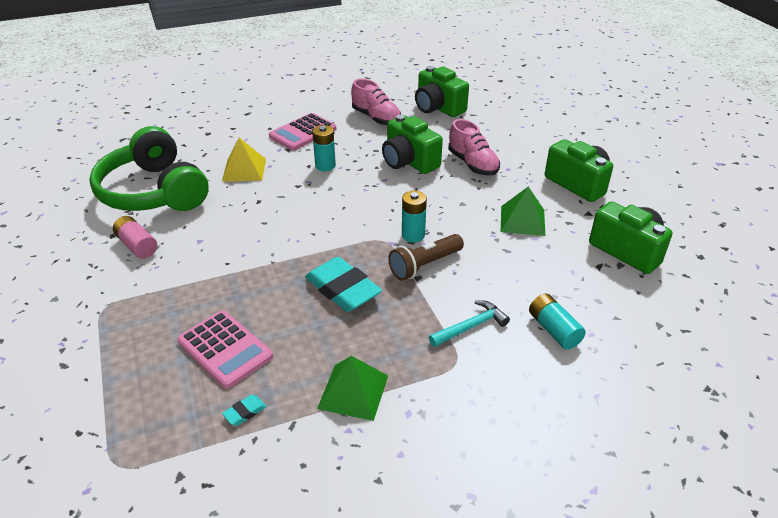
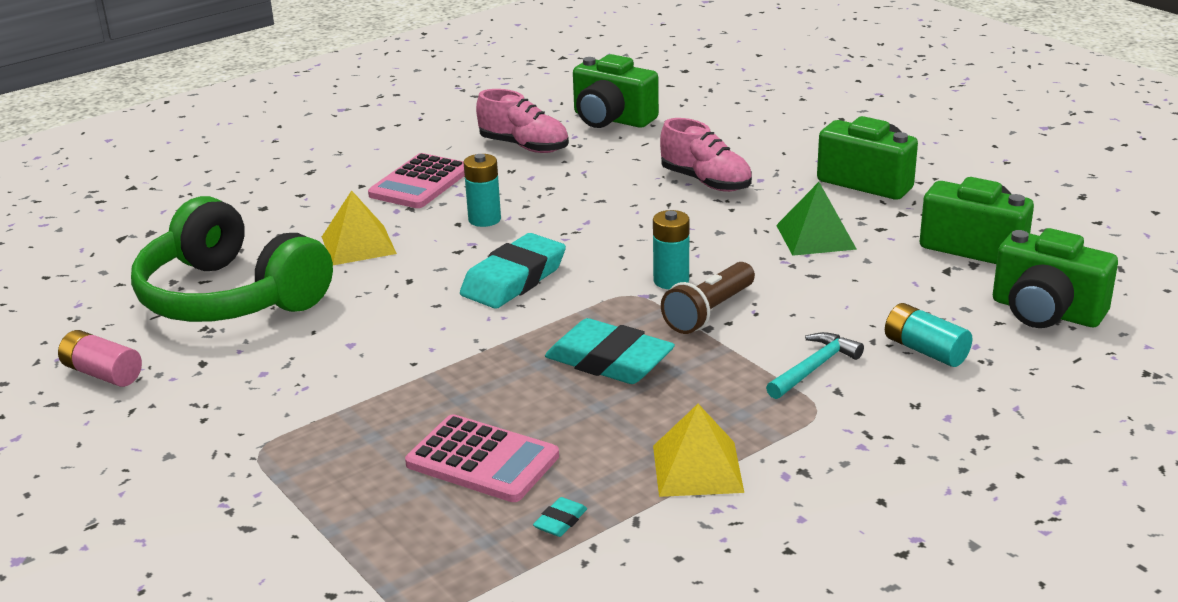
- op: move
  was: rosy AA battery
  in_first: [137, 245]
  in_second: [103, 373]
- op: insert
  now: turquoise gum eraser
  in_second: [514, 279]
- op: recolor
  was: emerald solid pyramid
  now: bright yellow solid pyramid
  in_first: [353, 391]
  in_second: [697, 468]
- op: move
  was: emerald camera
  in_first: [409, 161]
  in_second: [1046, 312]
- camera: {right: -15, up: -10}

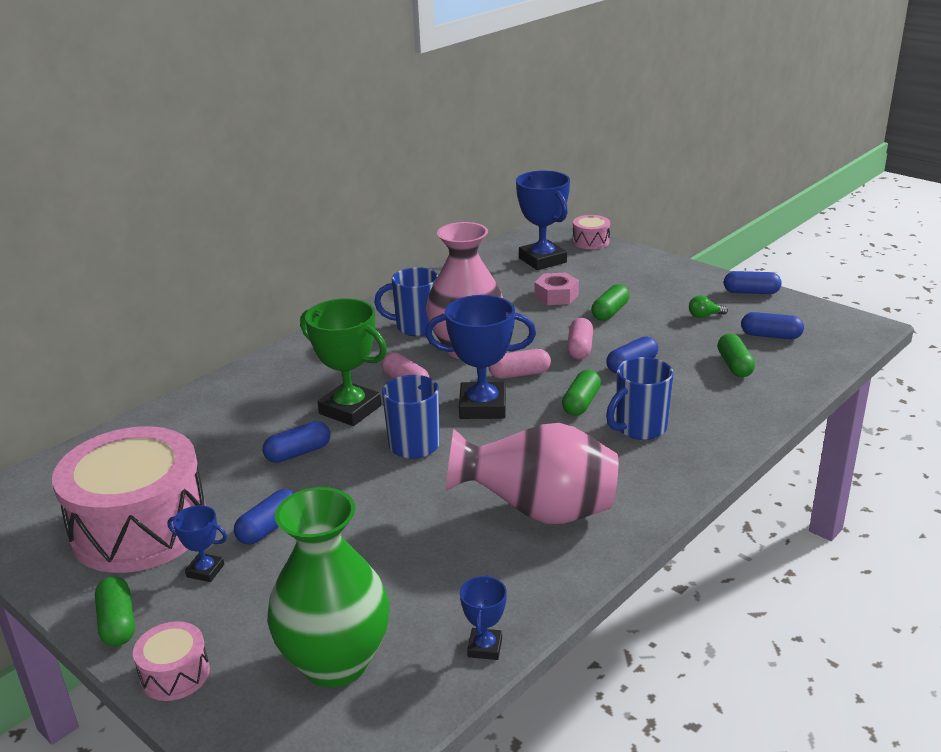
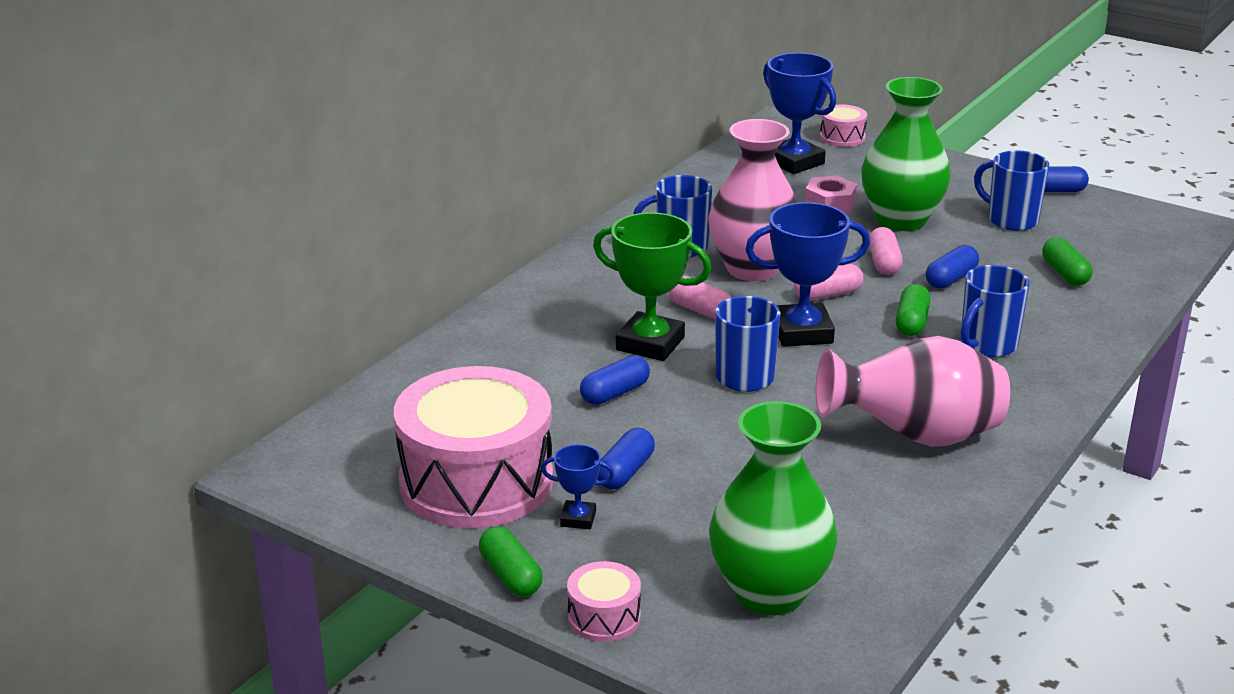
- op: replace
  was: emerald pill
  now: emerald flower vase
  in_first: [610, 312]
  in_second: [901, 220]
- op: replace
  was: emerald lightbulb
  now: blue coffee mug
  in_first: [704, 316]
  in_second: [1011, 220]
- op: delete
  was: blue trophy
  in_first: [485, 647]
- op: delete
  was: blue pill
  in_first: [771, 336]
- camera: {right: -10, up: 0}

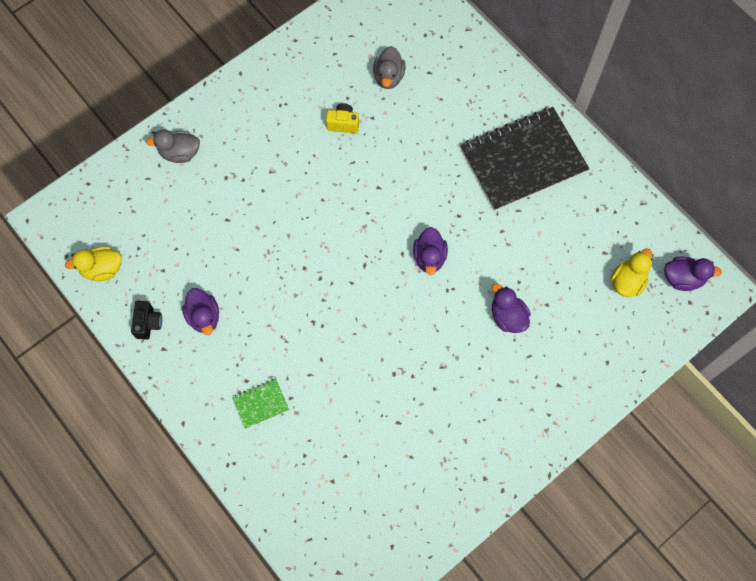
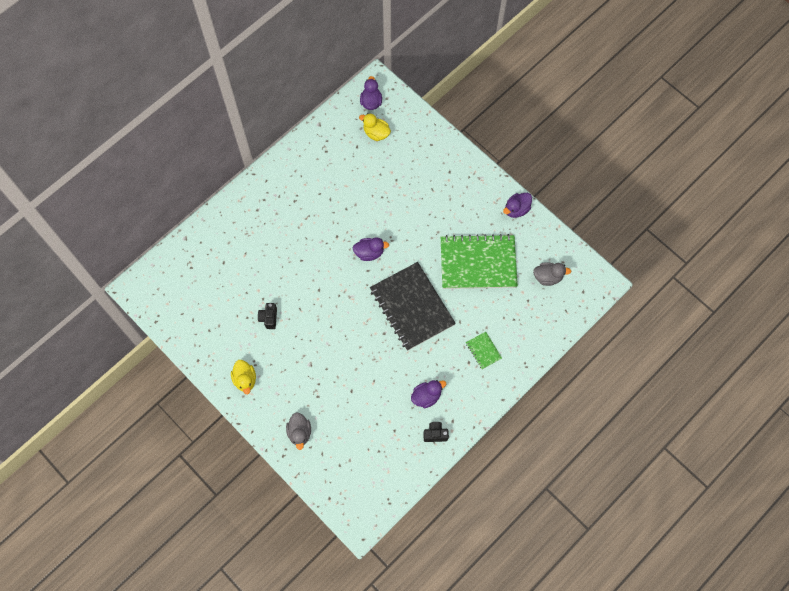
- op: move
  was: bright yellow rubber duck
  in_first: [102, 269]
  in_second: [245, 379]
- op: recolor
  was: bright yellow camera
  now: jet-black camera
  in_first: [343, 123]
  in_second: [269, 318]
- op: move
  was: jet-black notepad
  in_first: [523, 160]
  in_second: [412, 307]
- op: insert
  now: emerald notepad
  in_second: [478, 263]
- op: move
  was: purple rubber duck
  in_first: [507, 317]
  in_second: [516, 209]
- op: move
  was: gray rubber duck
  in_first: [388, 77]
  in_second: [548, 277]
- camera: {right: -95, up: 0}

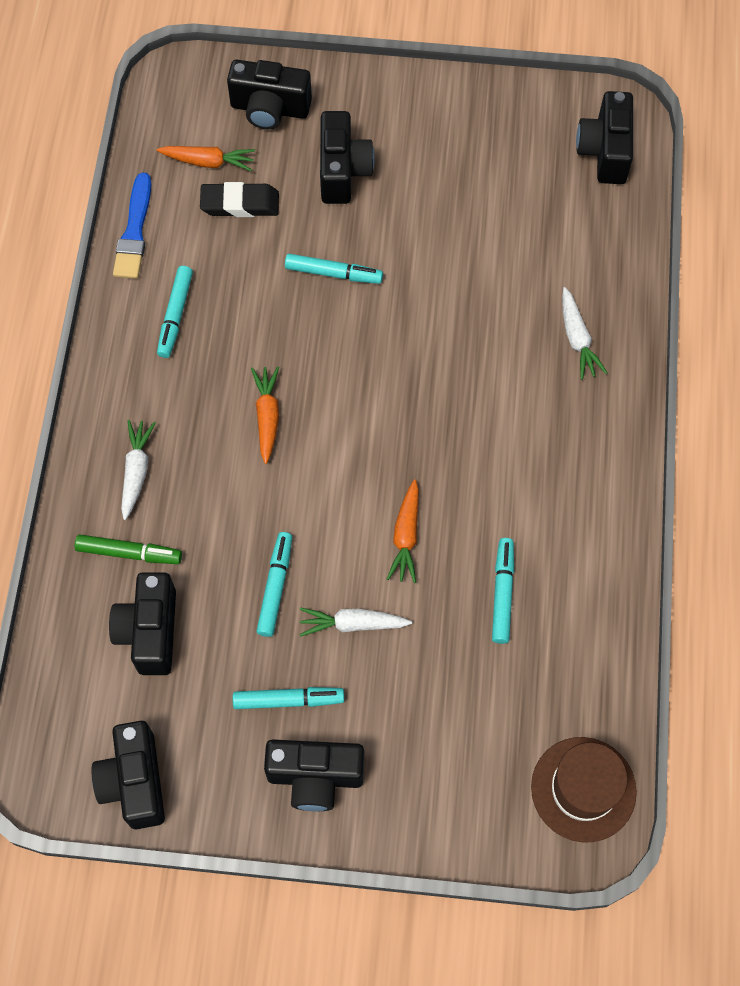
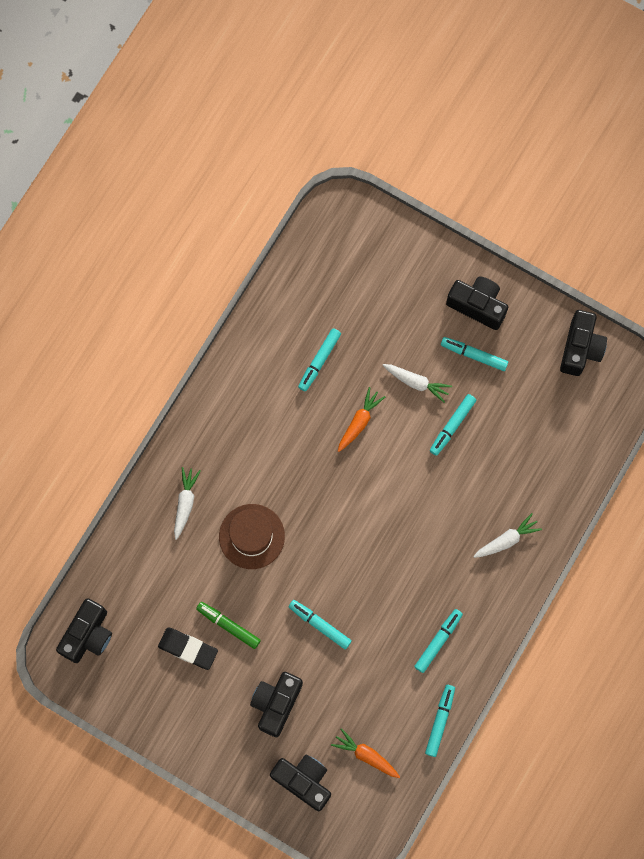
- op: move
  was: jet-black gum eraser
  in_first: [240, 204]
  in_second: [188, 649]
- op: move
  was: emerald felt pen
  in_first: [129, 553]
  in_second: [228, 625]
- op: move
  was: brown hat
  in_first: [583, 789]
  in_second: [251, 536]
- op: replace
  was: blue brush
  now: turquoise felt pen
  in_first: [134, 231]
  in_second: [440, 721]
- op: rotate
  was: snow-white root vegetable
  in_first: [136, 471]
  in_second: [507, 540]
  clockwise: -150
- op: delete
  was: jet-black camera
  in_first: [150, 631]
- op: delete
  was: orange-coloured root vegetable
  in_first: [267, 416]
- camera: {right: -155, up: 10}

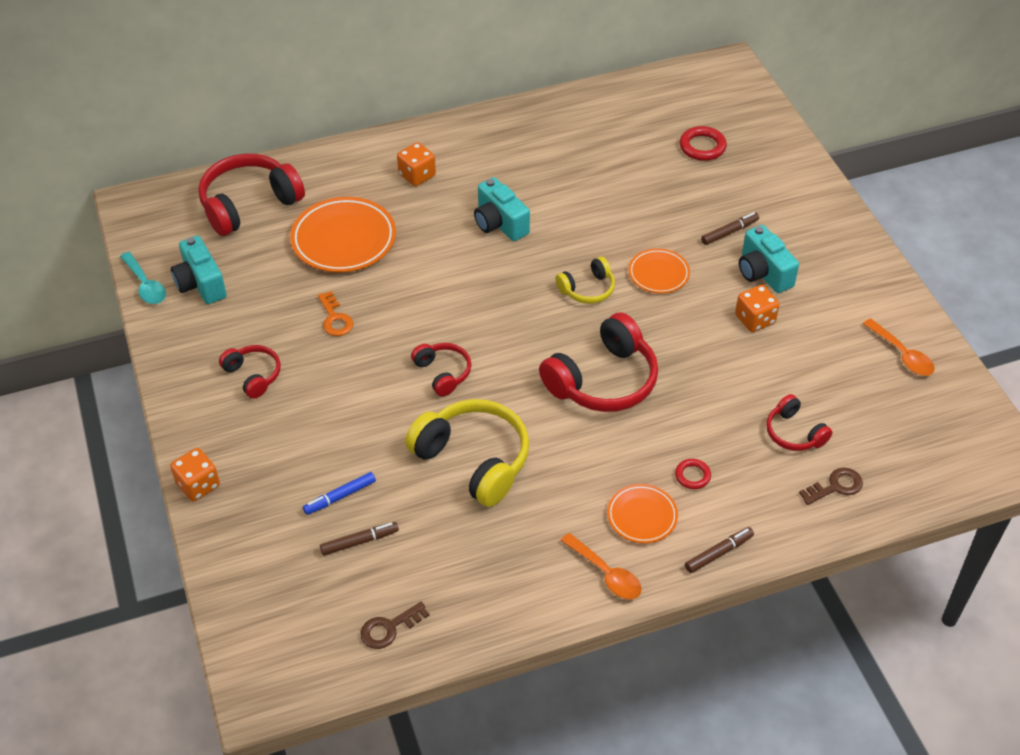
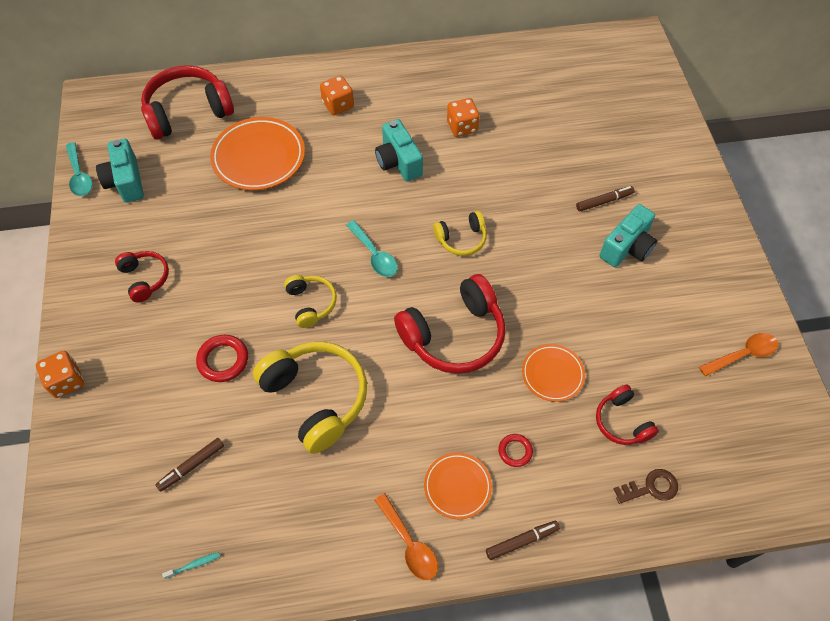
- op: rotate
  was: brown felt pen
  in_first: [359, 542]
  in_second: [191, 466]
  clockwise: 150
- op: replace
  was: brown door key
  now: turquoise dental brush
  in_first: [389, 628]
  in_second: [193, 565]
- op: move
  was: red hoop
  in_first: [702, 147]
  in_second: [223, 360]
- op: recolor
  was: red headset
  now: bright yellow headset
  in_first: [443, 373]
  in_second: [311, 303]
- op: insert
  now: turquoise tablespoon
  in_second: [374, 255]
- op: move
  was: orange-coloured dice
  in_first: [755, 319]
  in_second: [462, 127]
- op: move
  was: orange-coloured dinner plate
  in_first: [658, 274]
  in_second: [552, 374]
- op: rotate
  was: turquoise camera
  in_first: [763, 273]
  in_second: [627, 247]
  clockwise: -120
- op: rotate
  was: orange-coloured tablespoon
  in_first: [902, 354]
  in_second: [743, 354]
  clockwise: -90
- op: delete
  was: blue felt pen
  in_first: [340, 497]
- op: delete
  was: orange-coloured door key
  in_first: [335, 319]
- camera: {right: 10, up: 10}

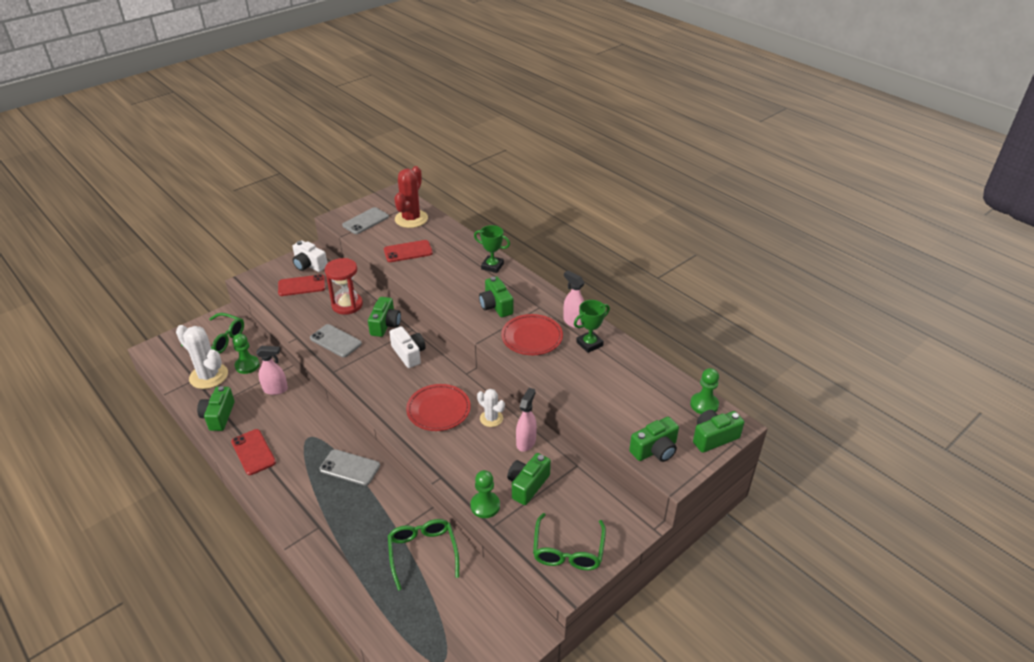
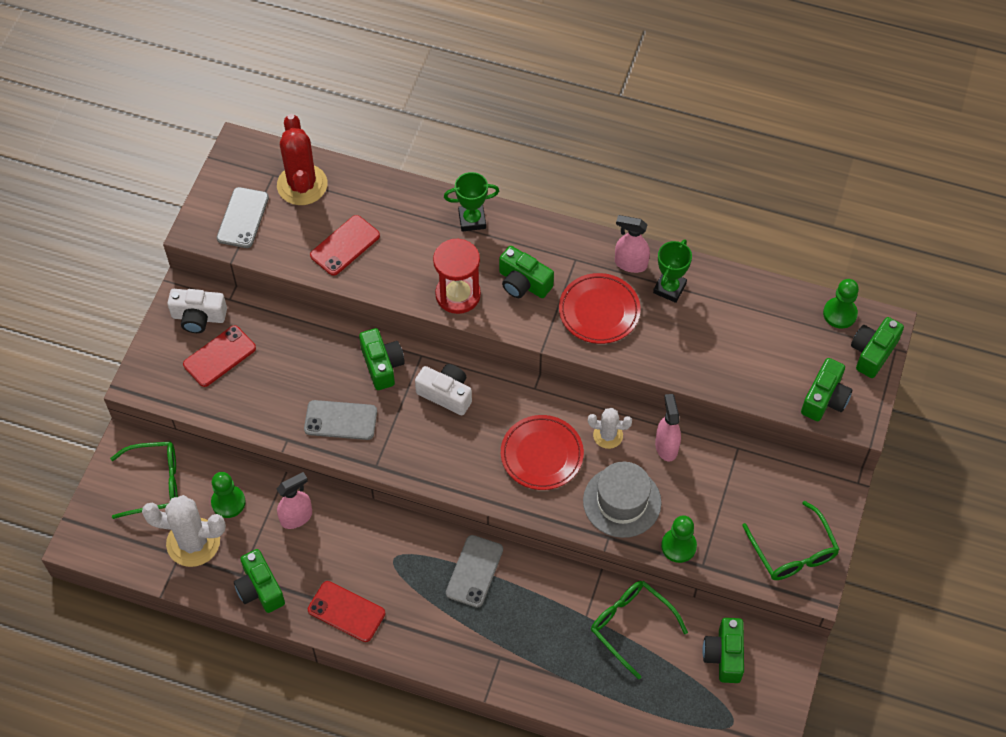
- op: move
  was: red sand timer
  in_first: [347, 305]
  in_second: [458, 295]
- op: rotate
  was: gray phone
  in_first: [350, 467]
  in_second: [474, 571]
  clockwise: -60
- op: insert
  now: gray hat
  in_second: [622, 502]
- op: move
  was: emerald camera
  in_first: [527, 485]
  in_second: [724, 655]
- camera: {right: -30, up: 20}

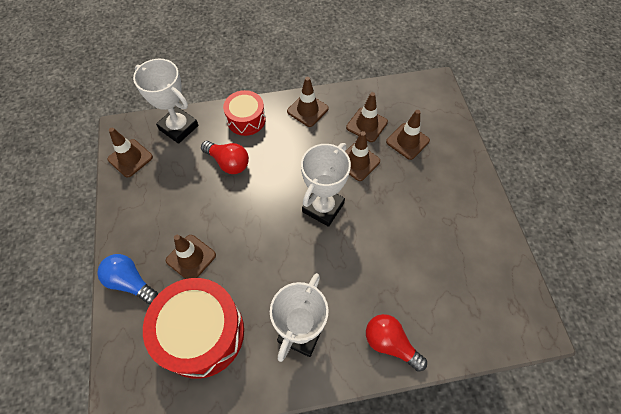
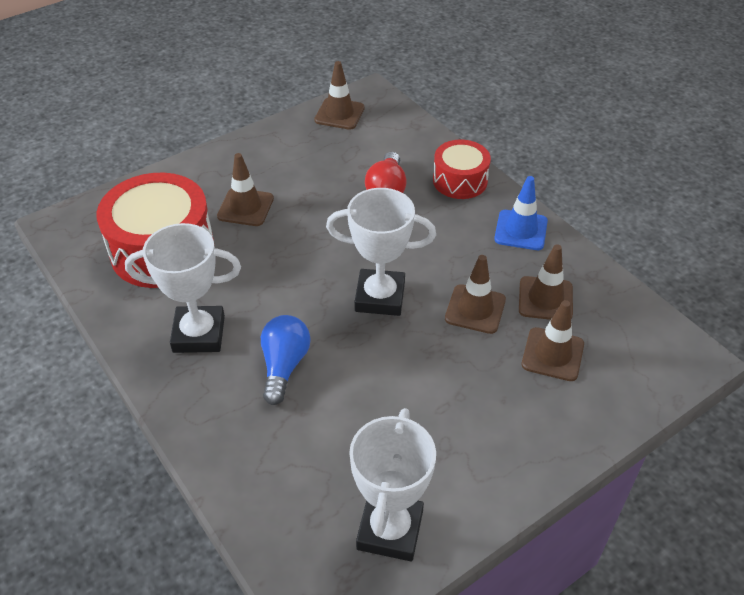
- op: move
  was: blue lightbulb
  in_first: [130, 282]
  in_second: [284, 365]
- op: move
  was: snow-white trophy
  in_first: [178, 127]
  in_second: [390, 530]
- op: recolor
  was: brown road cone
  now: blue road cone
  in_first: [307, 110]
  in_second: [521, 230]
- op: delete
  was: red lightbulb
  in_first: [390, 343]
- camera: {right: 65, up: -15}

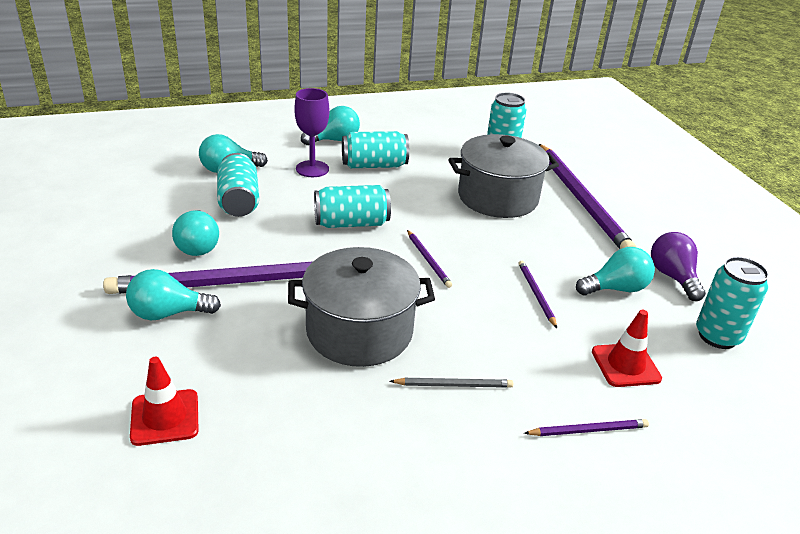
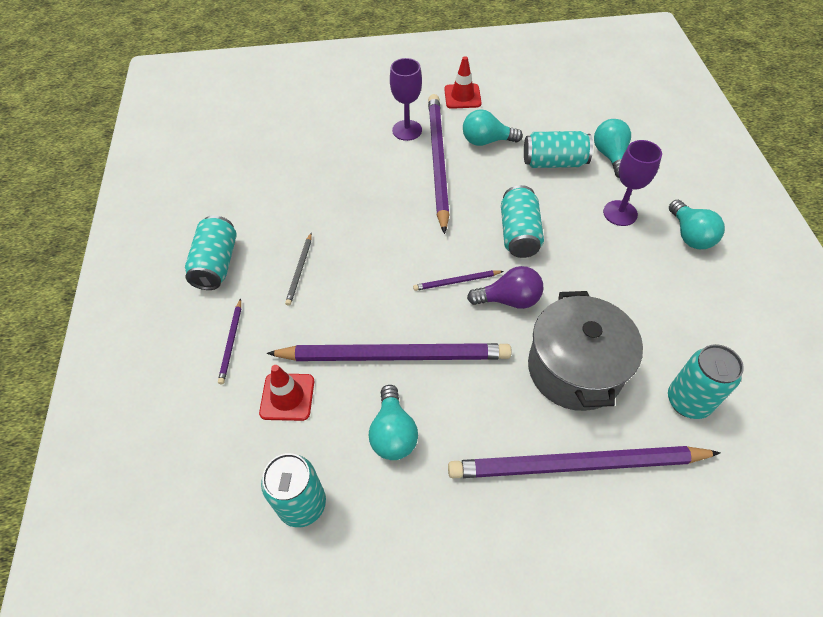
- op: move
  was: turquoise tin
  in_first: [374, 165]
  in_second: [216, 264]
- op: resize
  was: purple wooden pencil
  in_first: [536, 294]
  in_second: [394, 355]
  ratio: 2.4
- op: replace
  was: turquoise lightbulb
  now: purple goblet
  in_first: [168, 313]
  in_second: [407, 130]
- op: move
  was: red road cone
  in_first: [165, 417]
  in_second: [462, 96]
- op: move
  was: purple lightbulb
  in_first: [673, 277]
  in_second: [509, 300]
- op: delete
  was: gray cooking pot
  in_first: [359, 331]
- camera: {right: 105, up: 20}

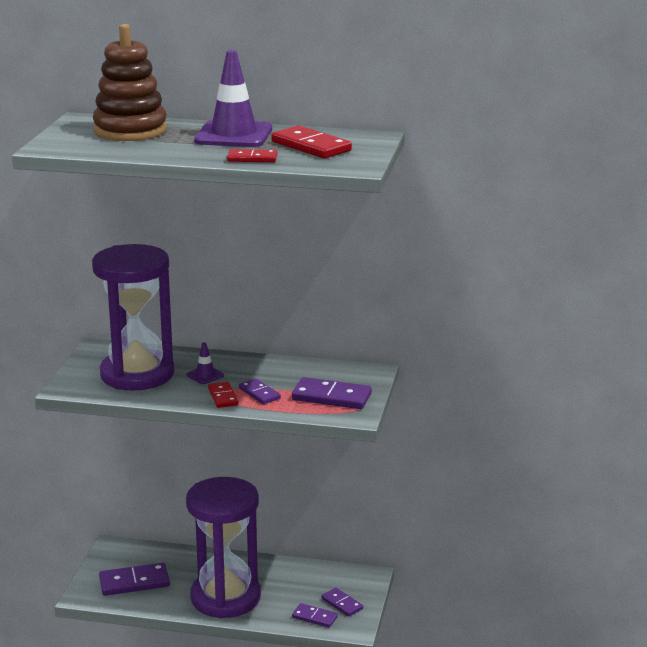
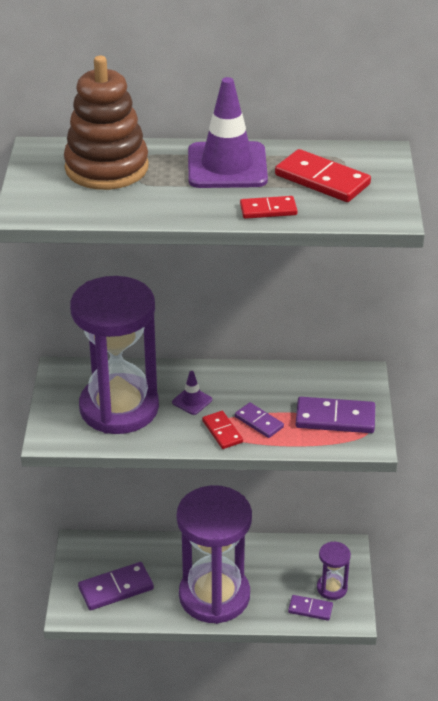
- op: replace
  was: purple domino piece
  now: purple sand timer
  in_first: [342, 604]
  in_second: [332, 588]
- camera: {right: -10, up: 15}

